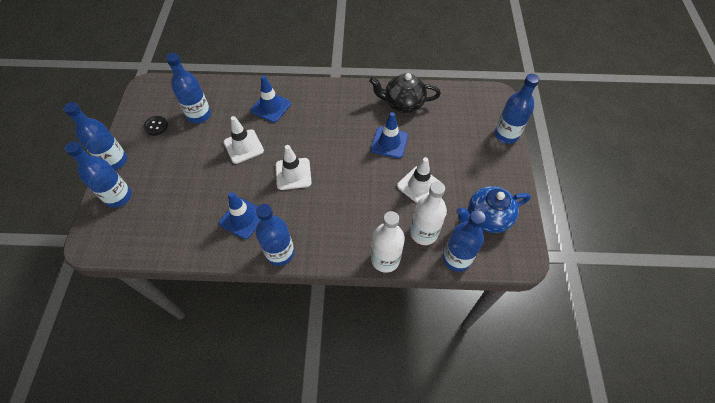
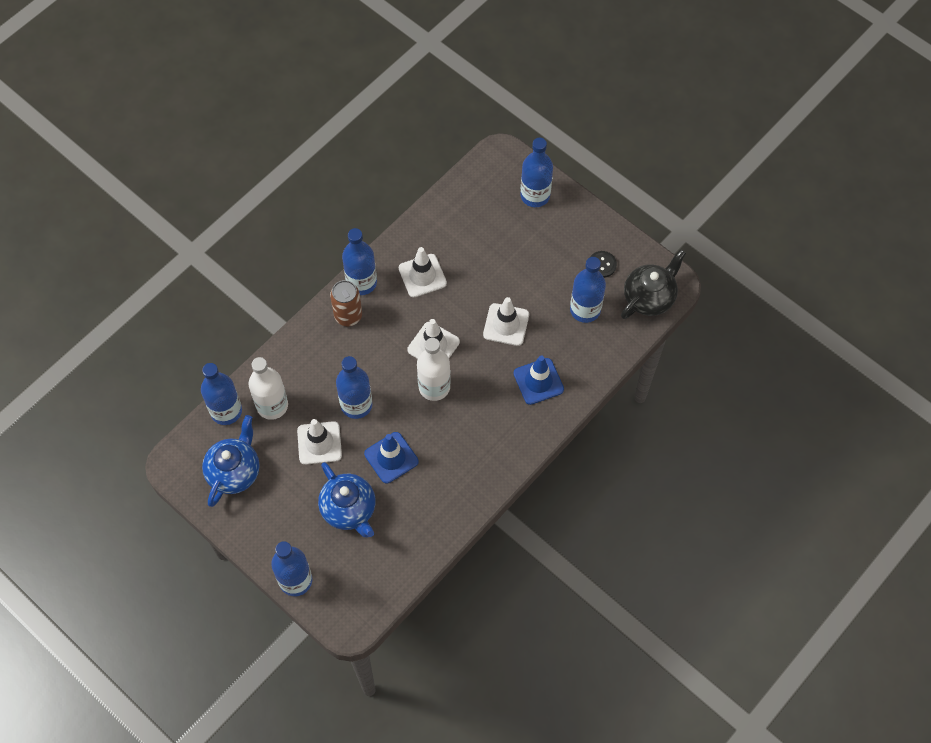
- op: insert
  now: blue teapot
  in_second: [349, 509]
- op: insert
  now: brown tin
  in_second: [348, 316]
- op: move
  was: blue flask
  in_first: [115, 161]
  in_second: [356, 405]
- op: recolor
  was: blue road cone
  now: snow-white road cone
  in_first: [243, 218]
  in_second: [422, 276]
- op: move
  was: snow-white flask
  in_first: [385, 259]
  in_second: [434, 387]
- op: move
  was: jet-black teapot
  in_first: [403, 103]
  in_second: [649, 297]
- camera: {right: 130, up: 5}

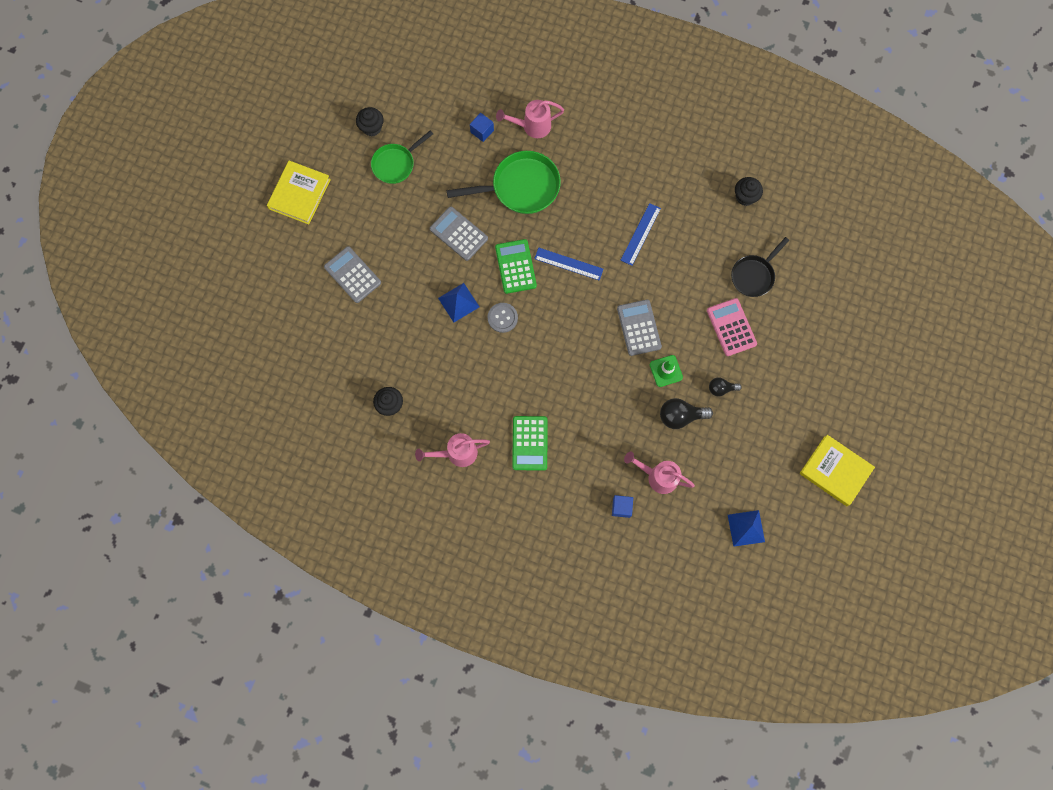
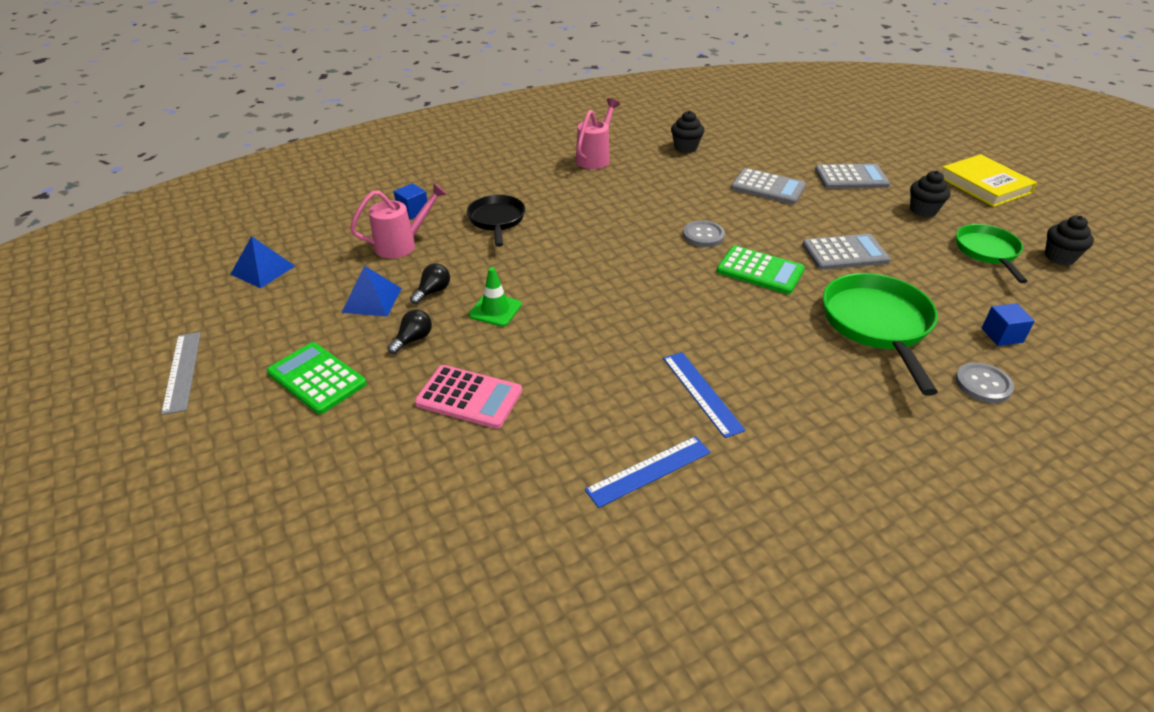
- op: replace
  was: bright yellow hardback
  now: gray measuring stick
  in_first: [835, 471]
  in_second: [182, 371]
- op: move
  was: emerald adding machine
  in_first: [530, 443]
  in_second: [316, 378]
- op: move
  was: blue solid pyramid
  in_first: [458, 302]
  in_second: [372, 300]
- op: resize
  was: jet-black lightbulb
  in_first: [680, 416]
  in_second: [433, 292]
  ratio: 0.62
- op: move
  was: jet-black skillet
  in_first: [754, 275]
  in_second: [497, 220]
- op: move
  was: blue measuring stick
  in_first: [568, 264]
  in_second: [649, 471]
- op: move
  was: gray adding machine
  in_first: [638, 328]
  in_second: [768, 187]
- op: rotate
  was: emerald skillet
  in_first: [520, 187]
  in_second: [877, 325]
  clockwise: 150
- op: move
  was: jet-black cupcake
  in_first: [745, 197]
  in_second: [923, 210]
- op: replace
  was: rosy watering pot
  now: gray sewing button
  in_first: [532, 126]
  in_second: [983, 384]
- camera: {right: 130, up: -35}

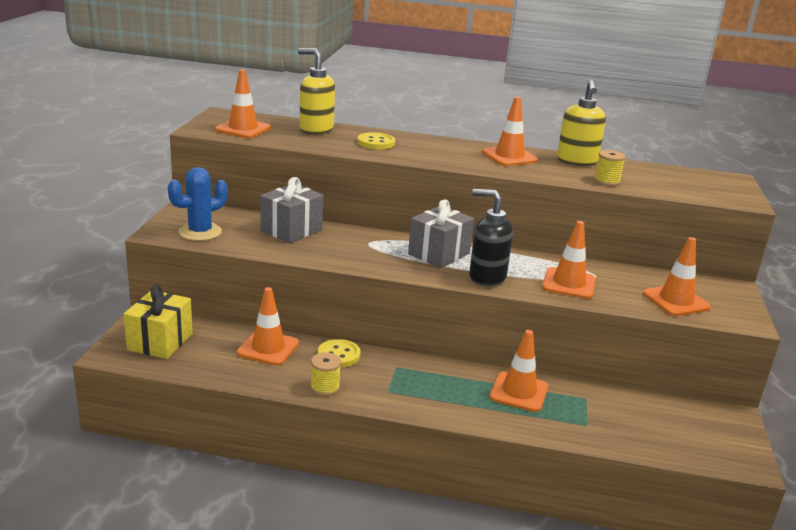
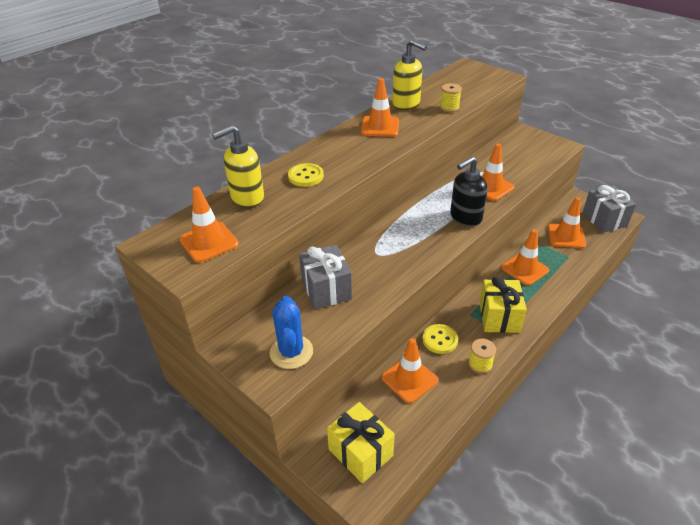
- op: insert
  now: bright yellow present
  in_second: [499, 317]
- op: move
  was: orange-coloured road cone
  in_first: [676, 301]
  in_second: [566, 236]
- op: move
  was: gray present
  in_first: [439, 254]
  in_second: [604, 220]
- camera: {right: -55, up: 15}

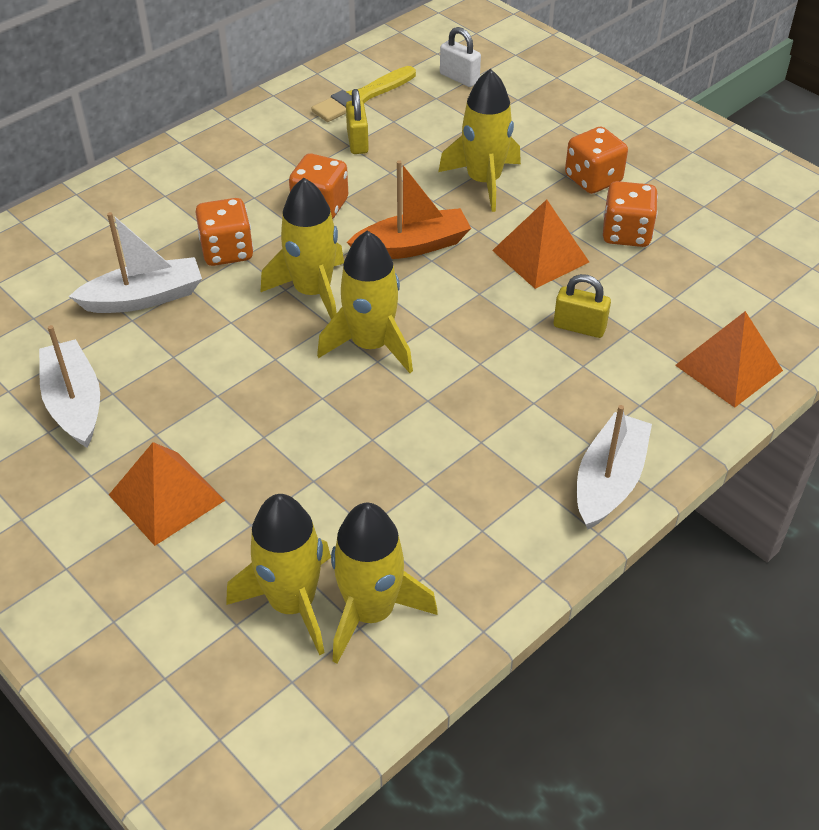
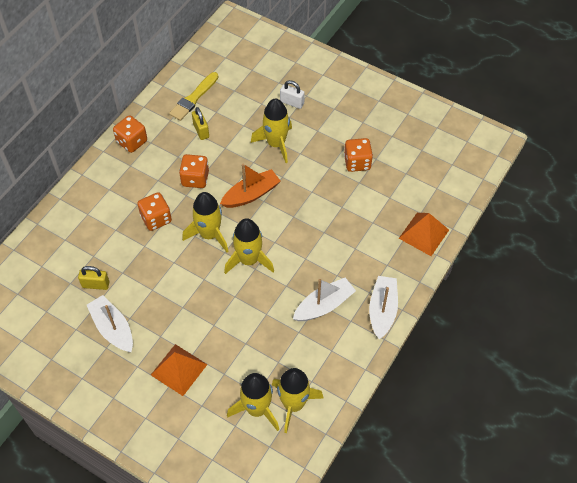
- op: move
  was: bright yellow padlock
  in_first: [579, 327]
  in_second: [96, 285]
- op: move
  was: orange-coloured dice
  in_first: [593, 179]
  in_second: [132, 142]
- op: move
  was: snow-white padlock
  in_first: [459, 78]
  in_second: [292, 102]
- op: move
  was: snow-white sailboat
  in_first: [144, 298]
  in_second: [324, 305]
- op: delete
  was: orange-coloured solid pyramid
  in_first: [540, 256]
- camera: {right: -15, up: 10}

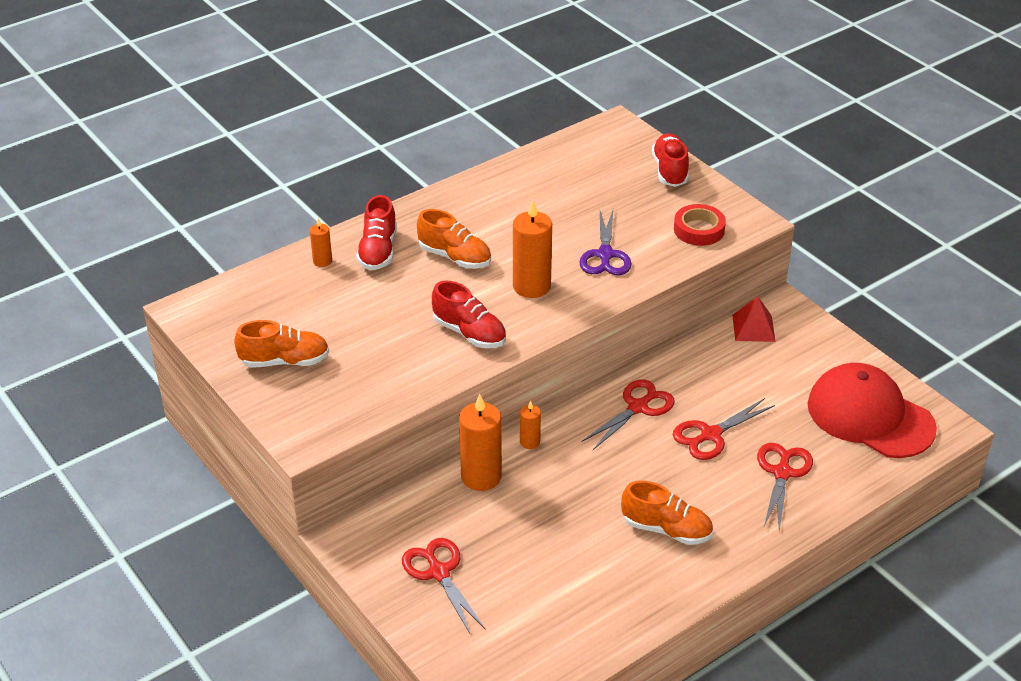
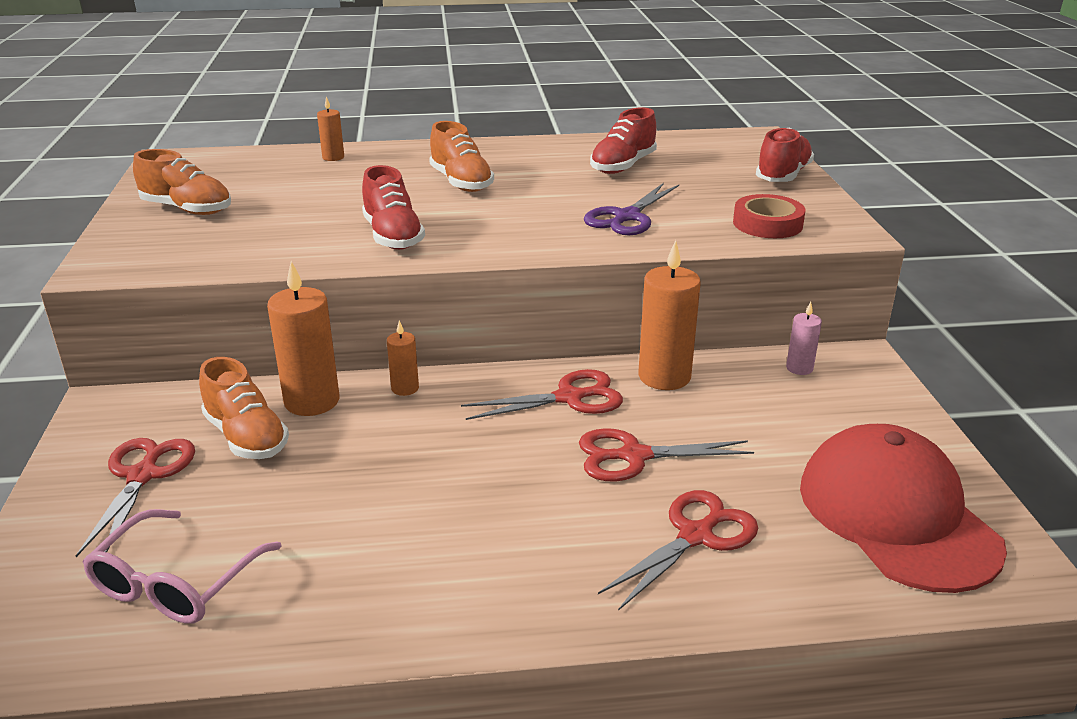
- op: insert
  now: rosy eyeglasses
  in_second: [177, 581]
- op: move
  was: orange-coloured lace-up shoe
  in_first: [666, 529]
  in_second: [246, 437]
- op: move
  was: red lace-up shoe
  in_first: [378, 251]
  in_second: [623, 166]
- op: move
  was: orange-coloured wax candle
  in_first: [531, 286]
  in_second: [664, 377]
- op: replace
  was: red solid pyramid
  now: rosy wax candle
  in_first: [753, 328]
  in_second: [799, 368]
- camera: {right: 30, up: -10}

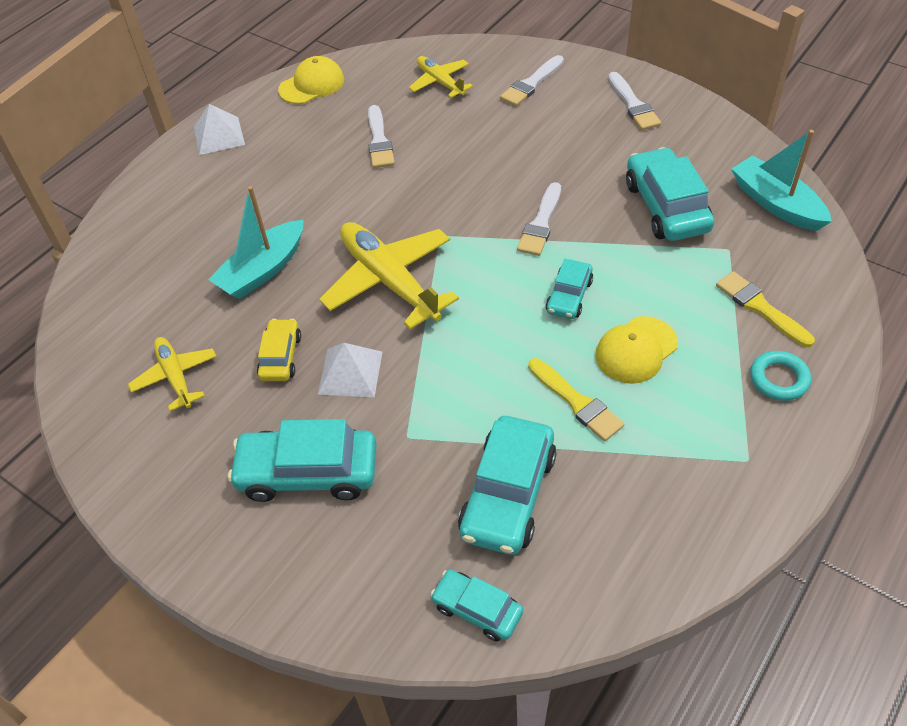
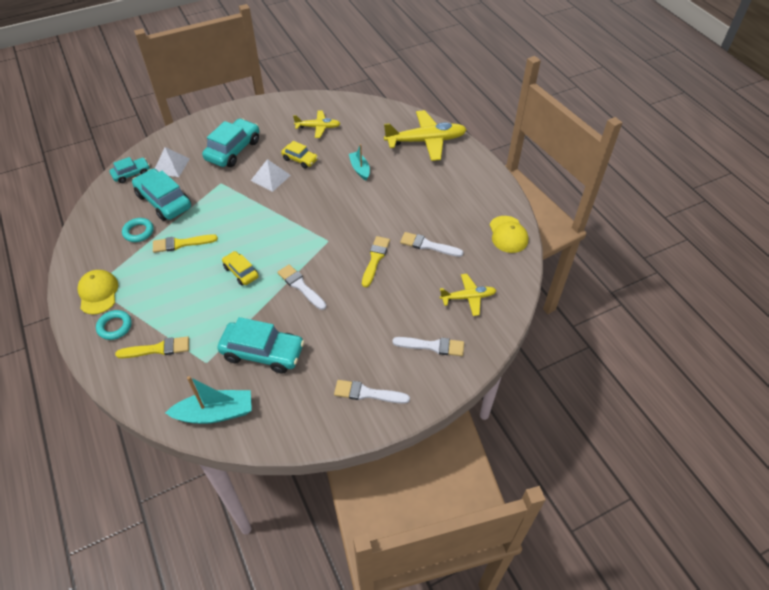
- op: move
  was: bright yellow peaked cap
  in_first: [636, 350]
  in_second: [98, 293]
- op: insert
  now: turquoise hoop
  in_second: [138, 232]
- op: move
  was: snow-white solid pyramid
  in_first: [219, 135]
  in_second: [171, 165]
- op: recolor
  was: turquoise car
  now: bright yellow car
  in_first: [569, 296]
  in_second: [241, 272]
- op: resize
  was: turquoise sailboat
  in_first: [263, 270]
  in_second: [360, 169]
  ratio: 0.63
- op: insert
  now: bright yellow brush
  in_second: [375, 259]
- op: move
  was: bright yellow plane
  in_first: [389, 281]
  in_second: [426, 141]
- op: rotate
  was: snow-white brush
  in_first: [531, 84]
  in_second: [432, 346]
  clockwise: 120
- camera: {right: 115, up: 0}

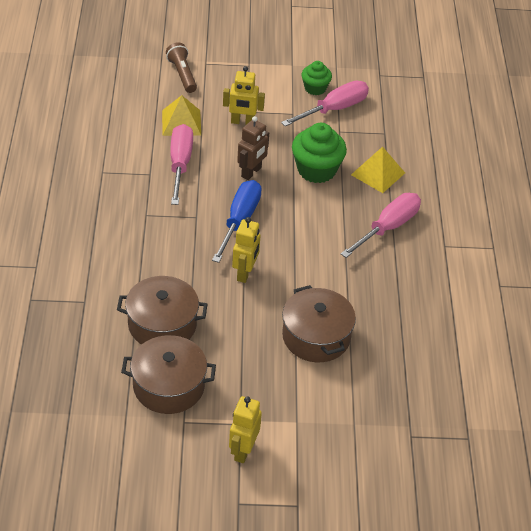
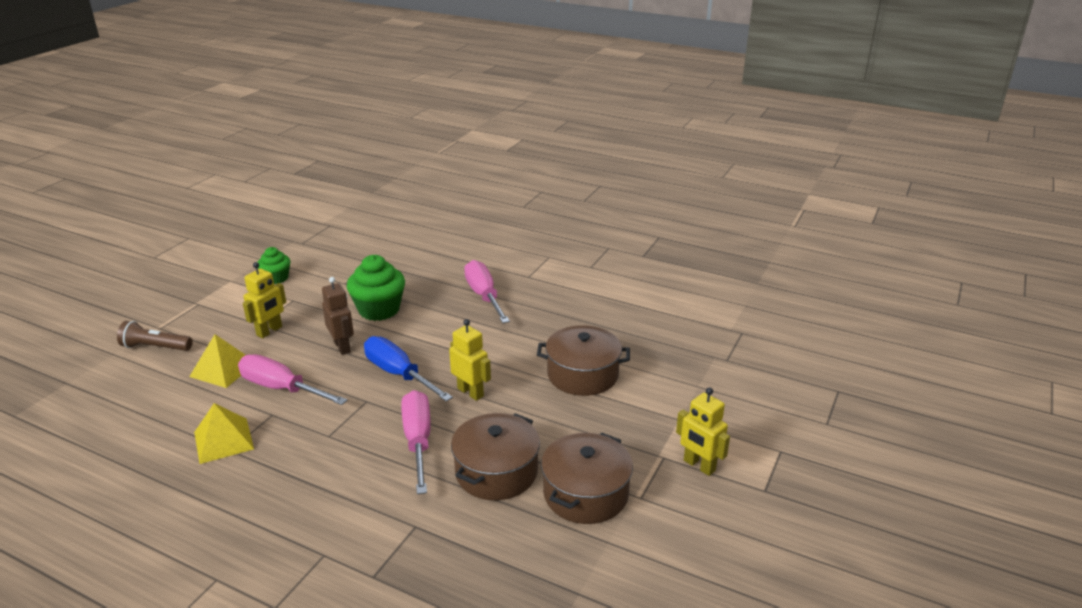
- op: move
  was: bright yellow solid pyramid
  in_first: [378, 173]
  in_second: [223, 440]
- op: move
  was: rosy flat screwdriver
  in_first: [335, 109]
  in_second: [418, 440]
- camera: {right: -60, up: -15}

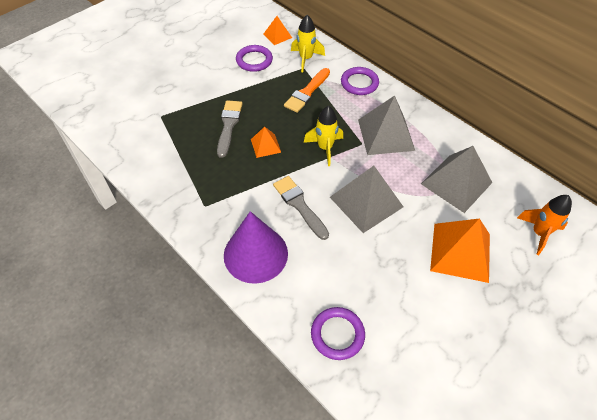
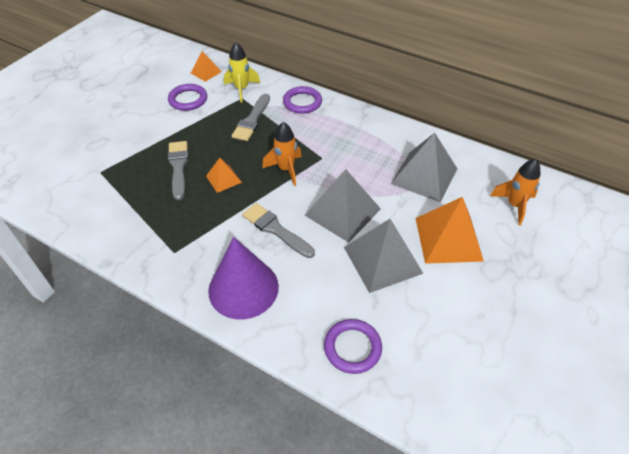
- op: recolor
  was: orange-coloured brush
  now: gray brush
  in_first: [307, 92]
  in_second: [252, 120]
- op: recolor
  was: bright yellow spaceship
  now: orange-coloured spaceship
  in_first: [325, 148]
  in_second: [286, 169]
- op: move
  was: gray solid pyramid
  in_first: [386, 134]
  in_second: [382, 260]
- camera: {right: -15, up: -5}

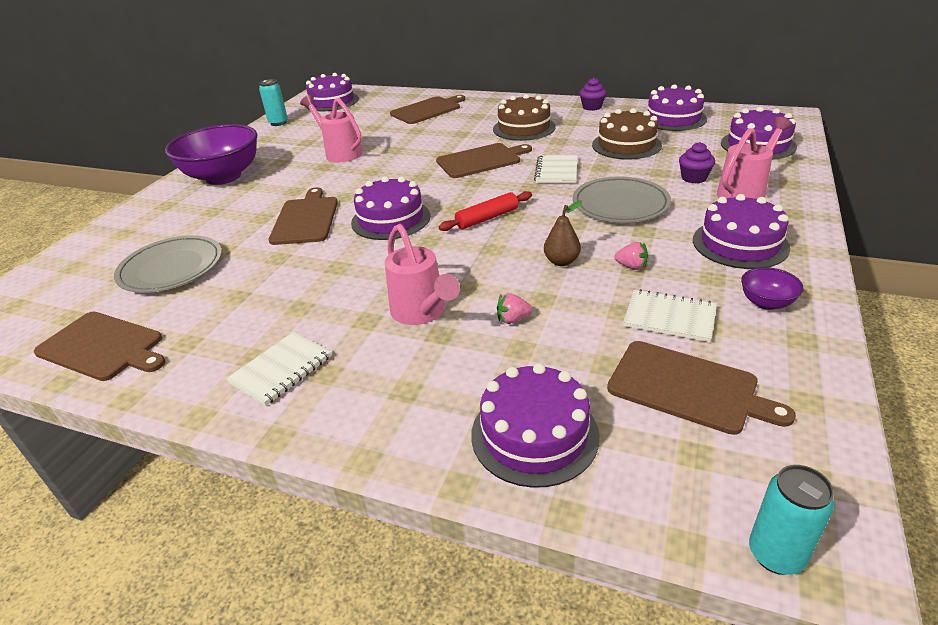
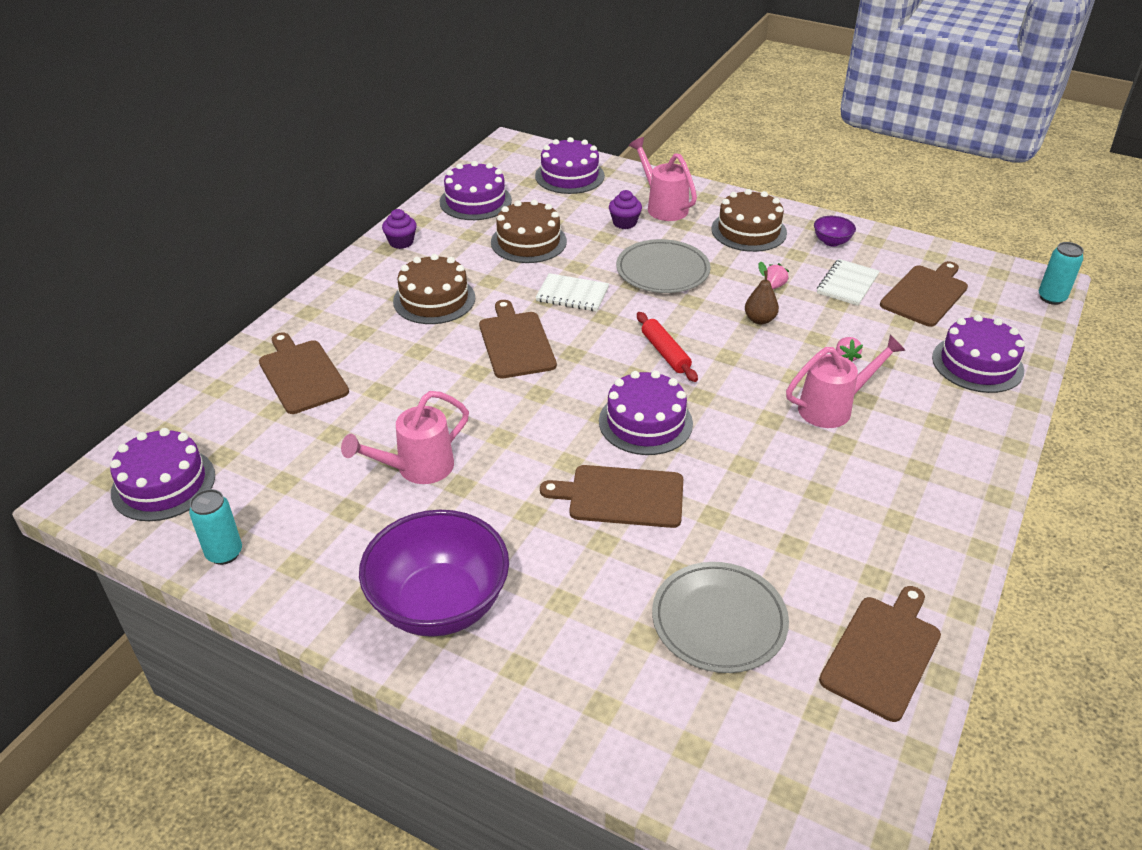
- op: recolor
  was: purple layer cake
  now: brown layer cake
  in_first: [740, 244]
  in_second: [749, 231]
- op: delete
  was: snow-white notepad
  in_first: [281, 370]
- camera: {right: -85, up: 5}

